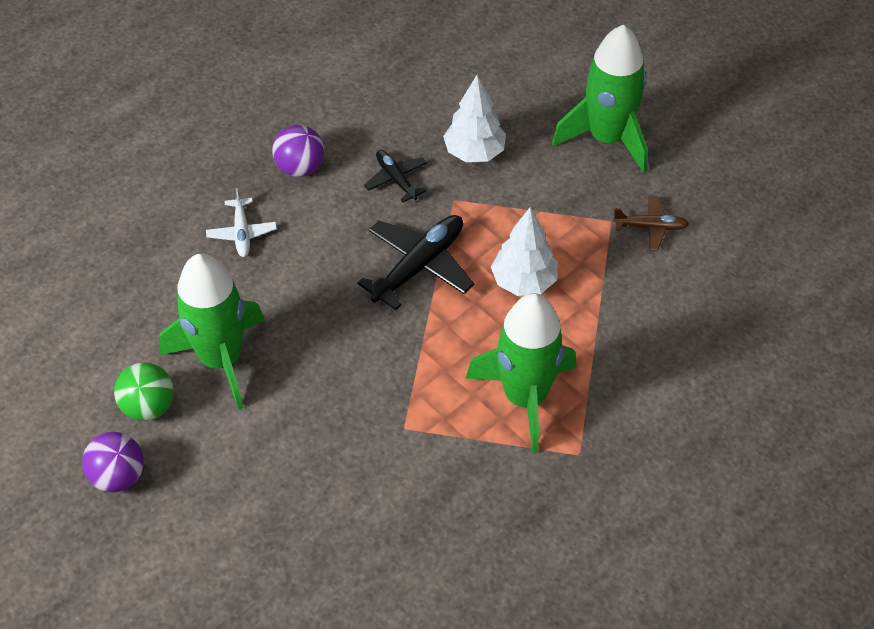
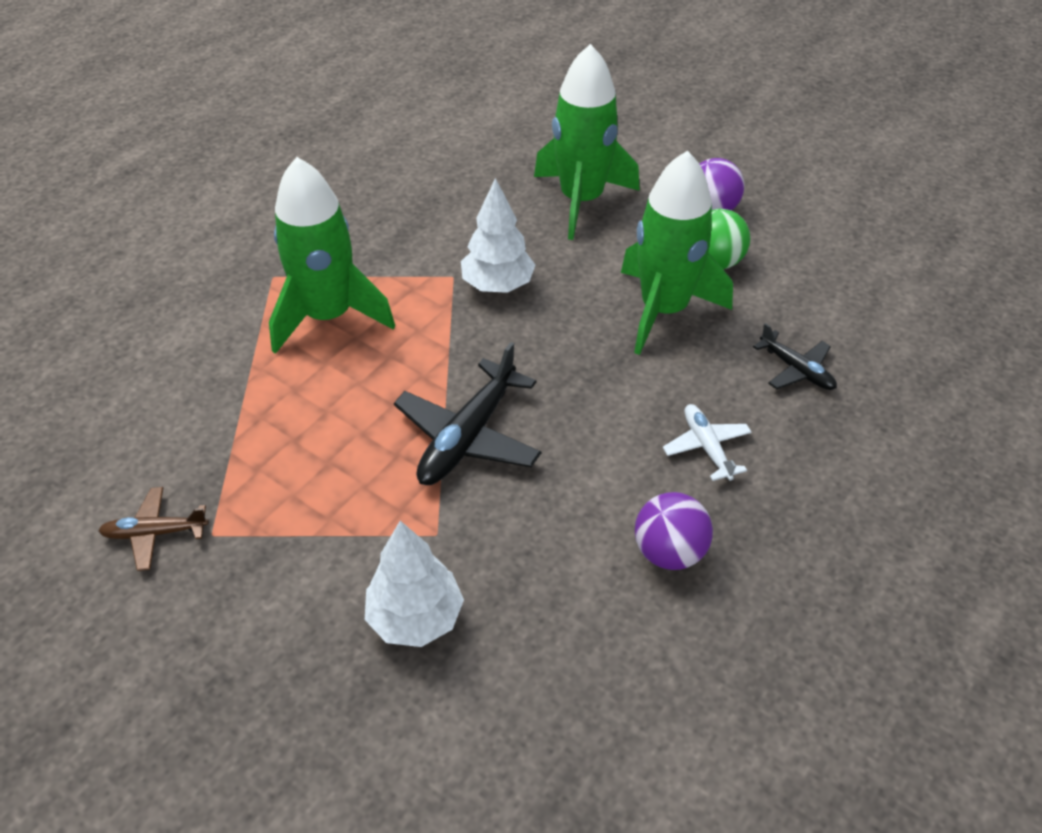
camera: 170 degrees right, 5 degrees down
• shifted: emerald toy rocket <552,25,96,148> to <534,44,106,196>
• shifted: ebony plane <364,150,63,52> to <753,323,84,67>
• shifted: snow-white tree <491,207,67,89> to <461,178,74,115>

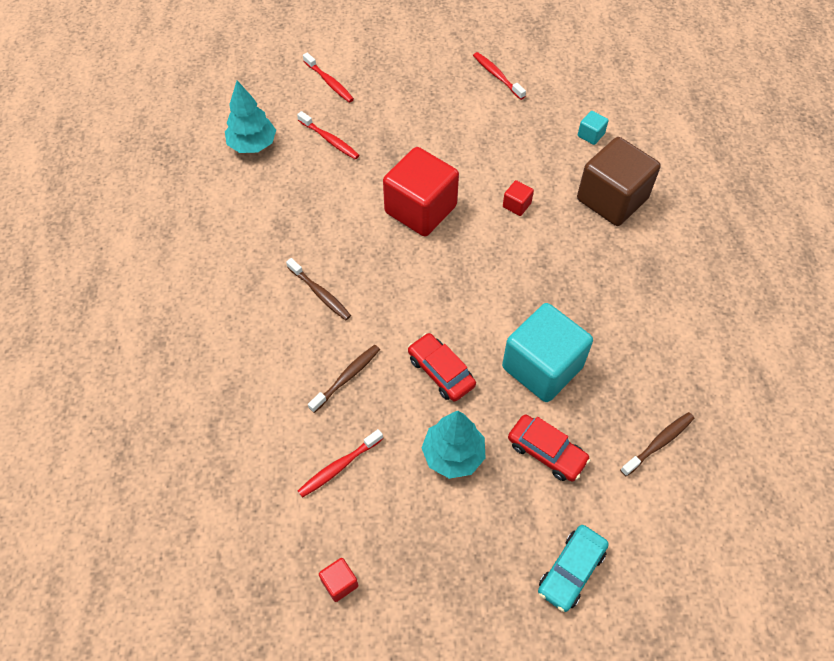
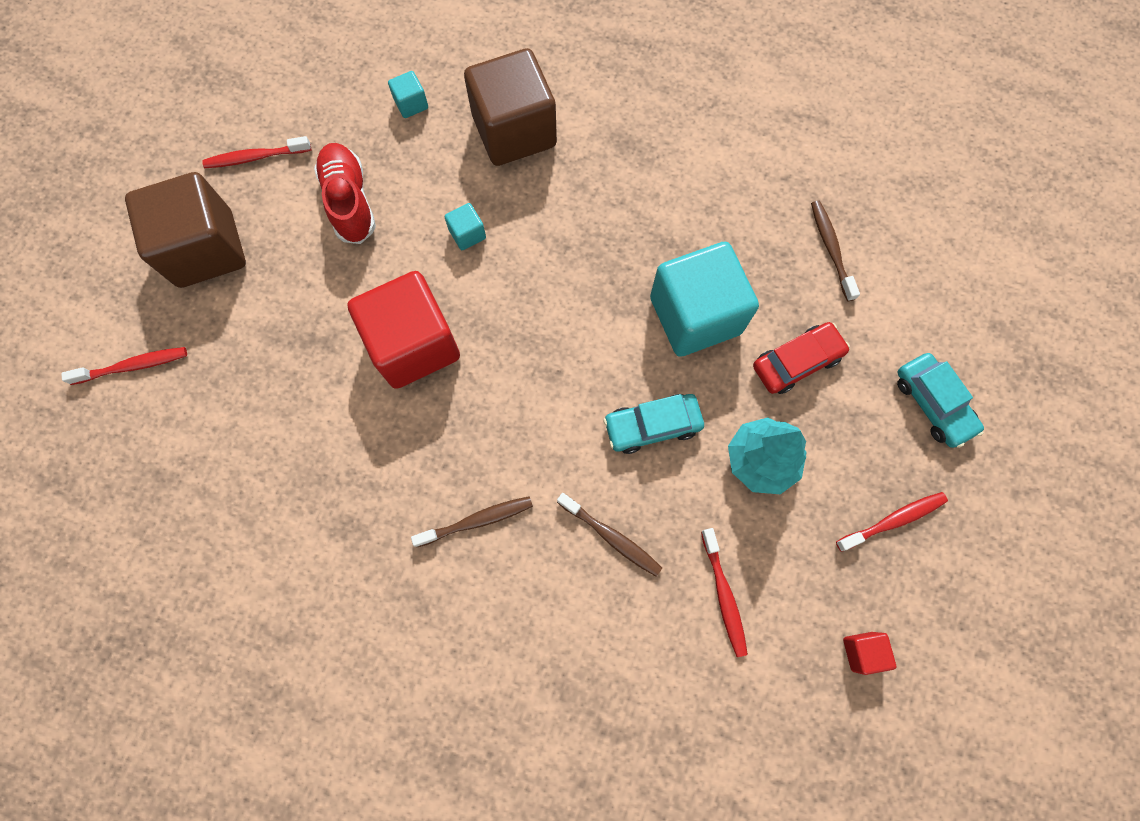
camera: 65 degrees left, 15 degrees up
• gone: teal tree <225,80,51,73>
• shifted: crimson toothbrush <297,111,62,48> to <836,492,112,60>
• repainted: crimson solid cube <503,180,31,36> to teal solid cube <445,203,41,47>
• repainted: crimson car <408,333,68,69> to teal car <603,394,101,60>
• rotated: brown toothbrush <308,345,72,68> = <557,493,105,83> 150 degrees clockwise
• new: crimson shoe <314,143,62,101>
• new: brown solid cube <125,172,121,116>

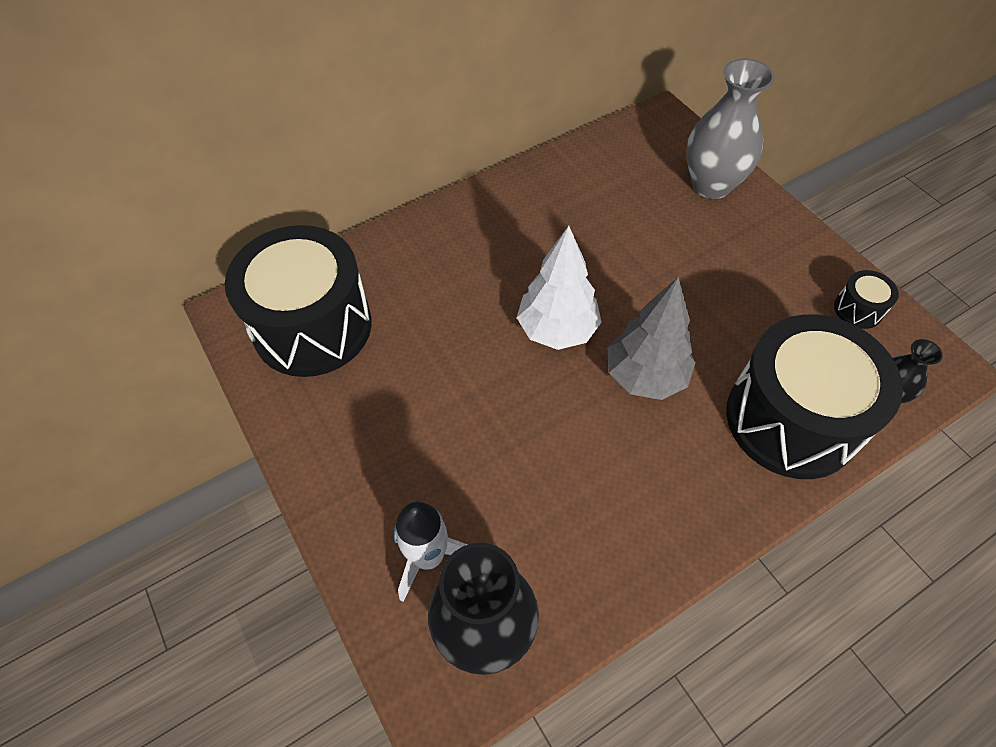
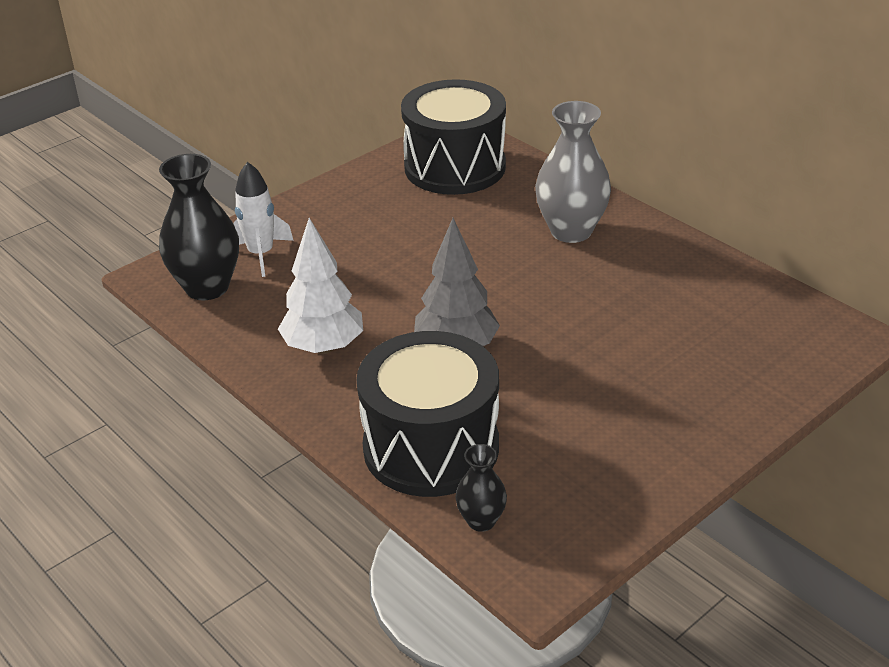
camera: 80 degrees right, 20 degrees down
• shifted: gray vase <686,58,89,141> to <535,101,76,142>
• shifted: snow-white tree <517,226,85,124> to <278,218,85,136>
• gone: ebony drum <834,270,65,59>

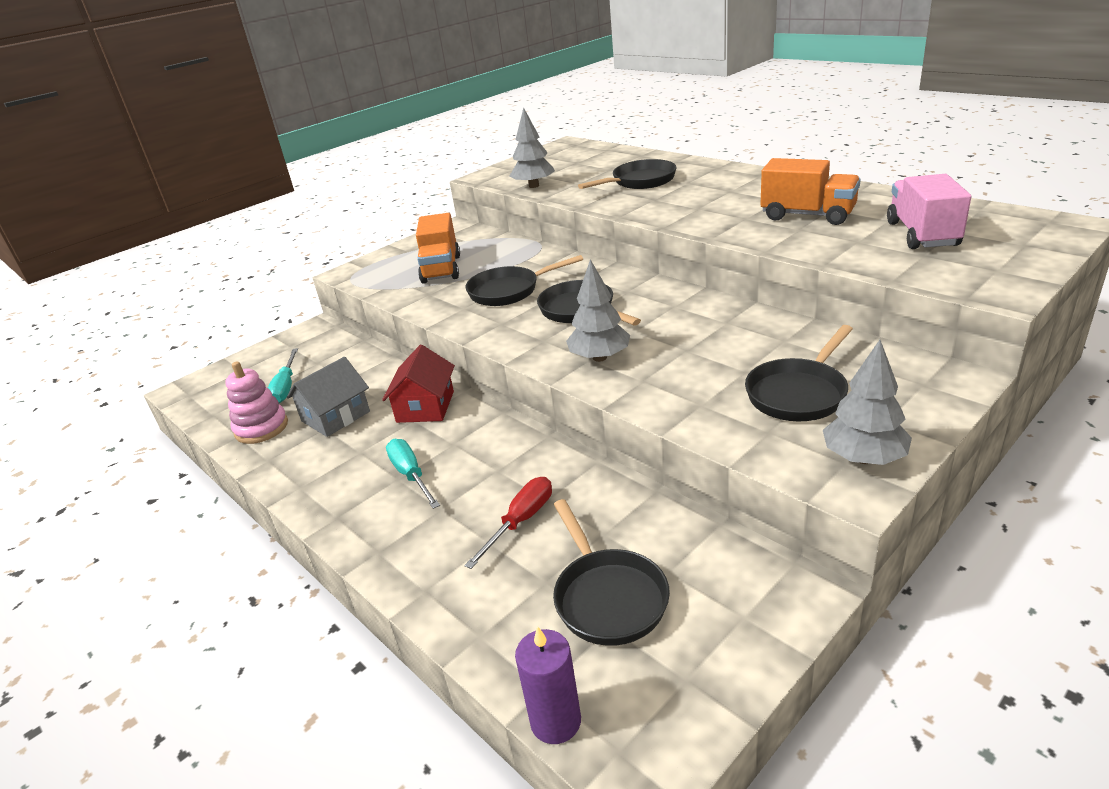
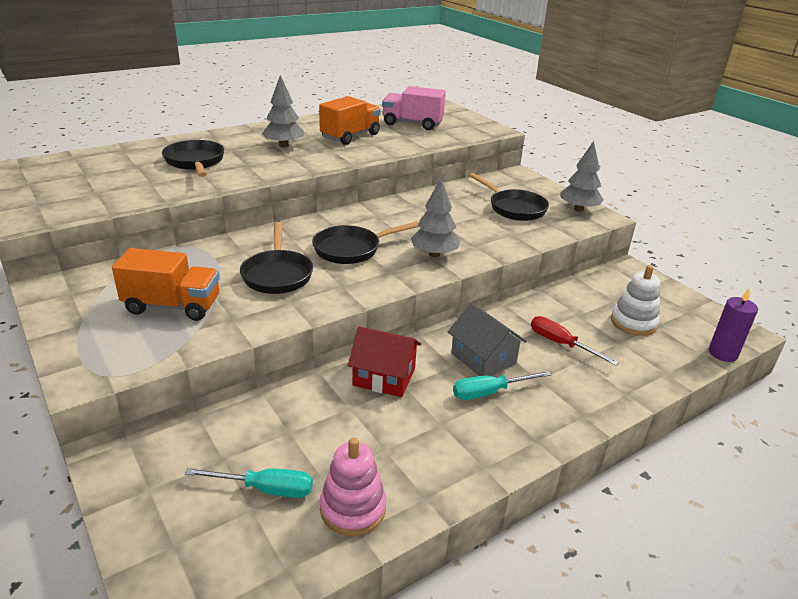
camera: 85 degrees left, 0 degrees up
• shifted: gray tree <510,107,45,81> to <262,75,42,73>
• shifted: gray toy house <287,357,83,80> to <448,303,79,73>
• swapped: ebony pan <553,499,117,147> to snow-white stacking toy <611,265,49,71>

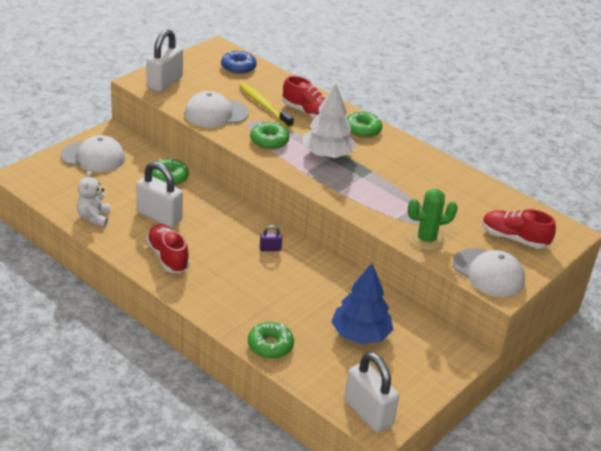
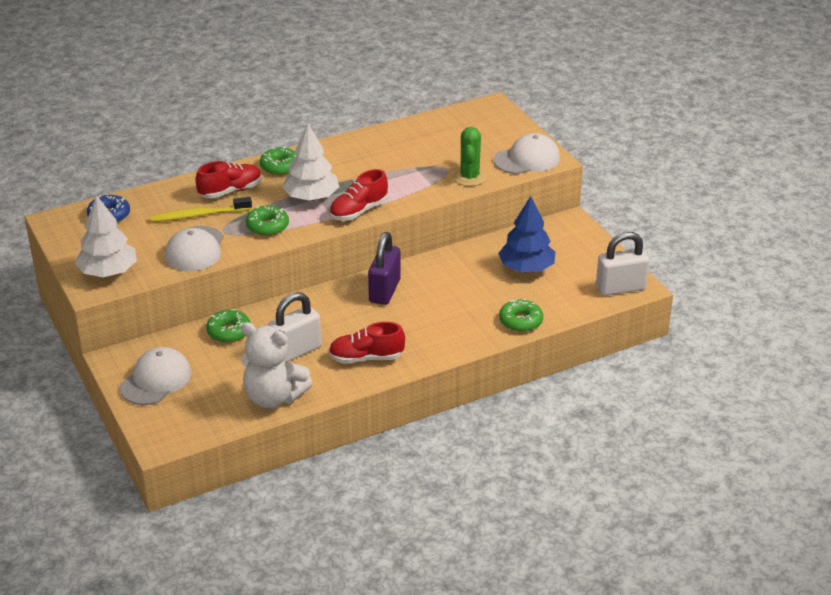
camera: 65 degrees left, 0 degrees up
• swapped: snow-white padlock <146,29,37,63> to snow-white tree <75,195,62,82>
• scaled: snow-white teddy bear <77,171,34,56> = <241,322,72,86> x1.68
• shifted: crimson shoe <482,209,74,40> to <329,169,59,52>
• scaled: violet padlock <260,225,22,26> = <368,232,33,73> x2.21

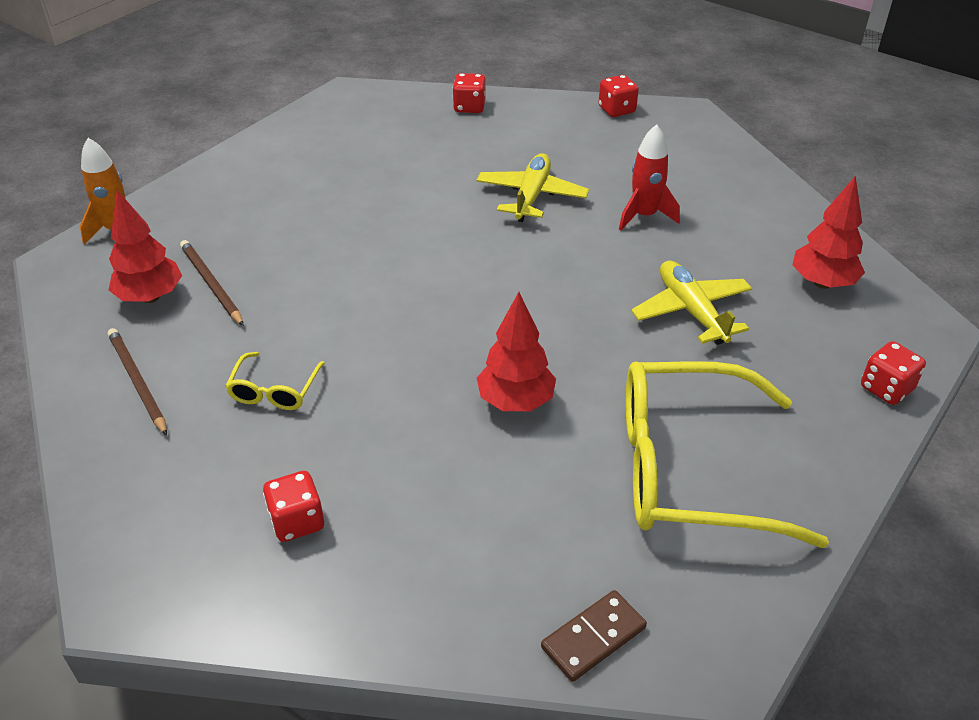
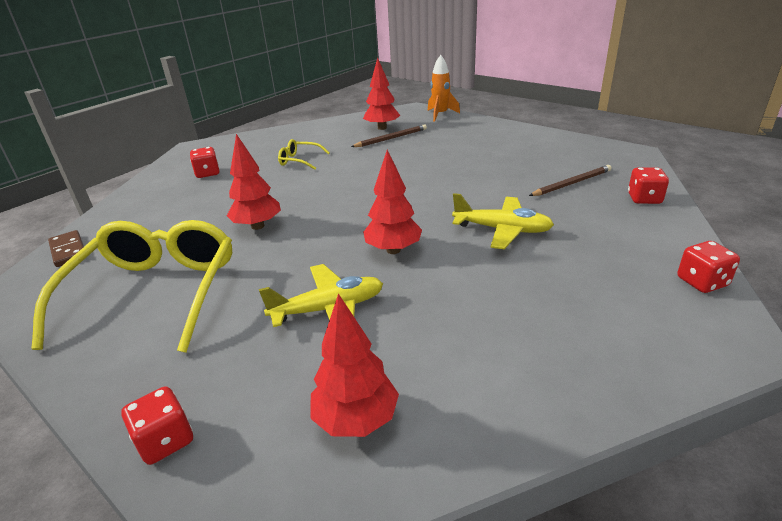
camera: 95 degrees right, 10 degrees down
• gone: crimson toy rocket <619,124,61,106>
• shifted: brown lead pencil <108,328,59,108> to <529,165,83,31>
• new: crimson tree <363,150,59,104>

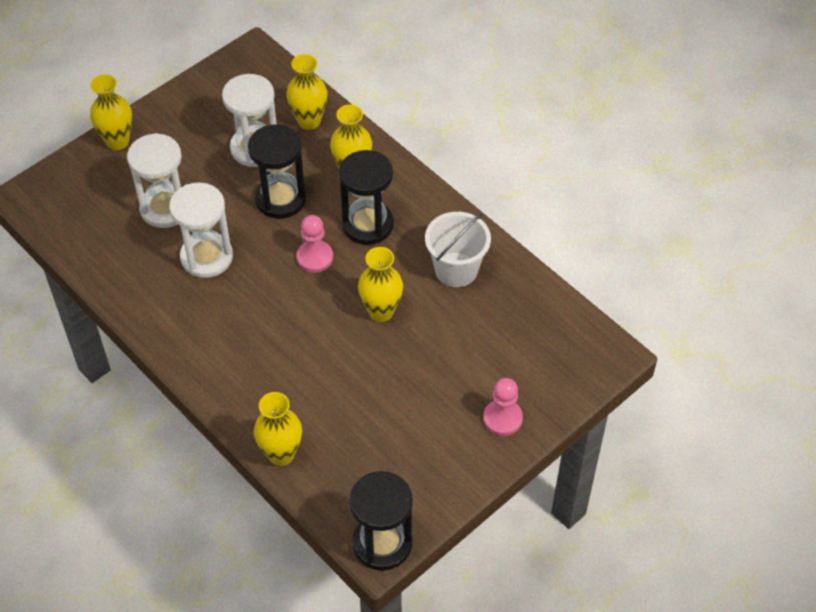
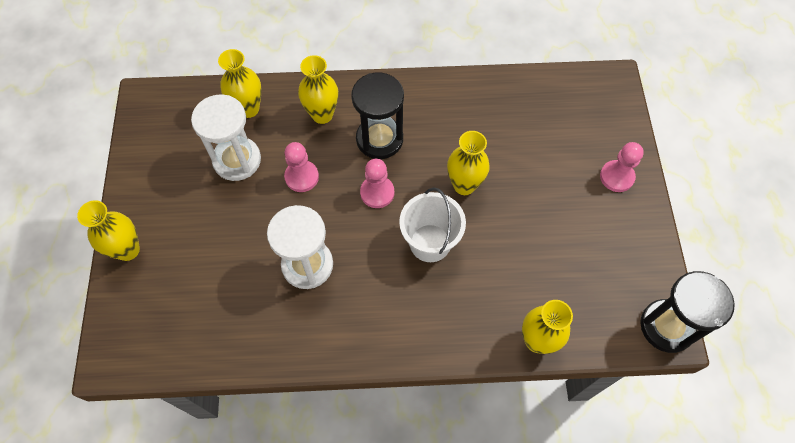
camera: 50 degrees left, 10 degrees up
• swapped: ebony hourglass <248,124,58,95> to pink pawn <284,142,35,50>
• gone: snow-white hourglass <127,133,55,95>
• shifted: snow-white pail <425,212,66,75> to <399,187,67,75>

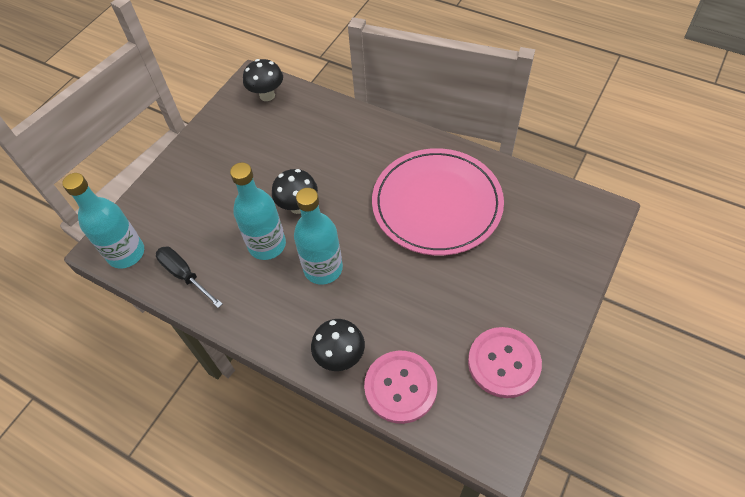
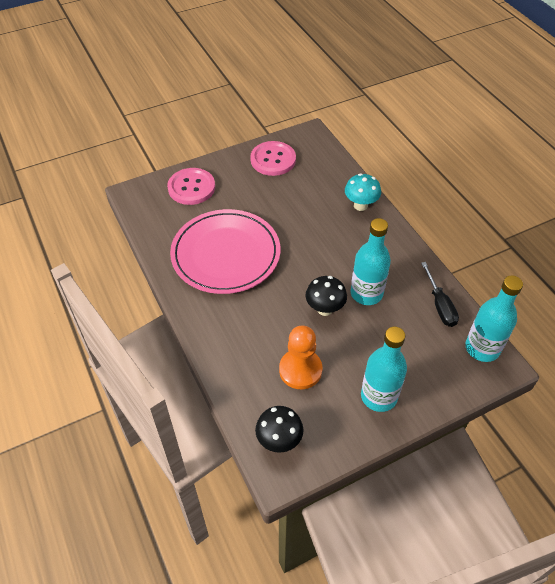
camera: 150 degrees left, 5 degrees down
• shifted: teal bottle <294,188,49,97> to <361,327,46,85>
• repainted: ebony mushroom <311,319,54,52> to teal mushroom <345,173,36,38>
• shifted: pink shirt button <364,351,73,73> to <167,168,48,37>
• new: bright orange pawn <279,325,43,64>

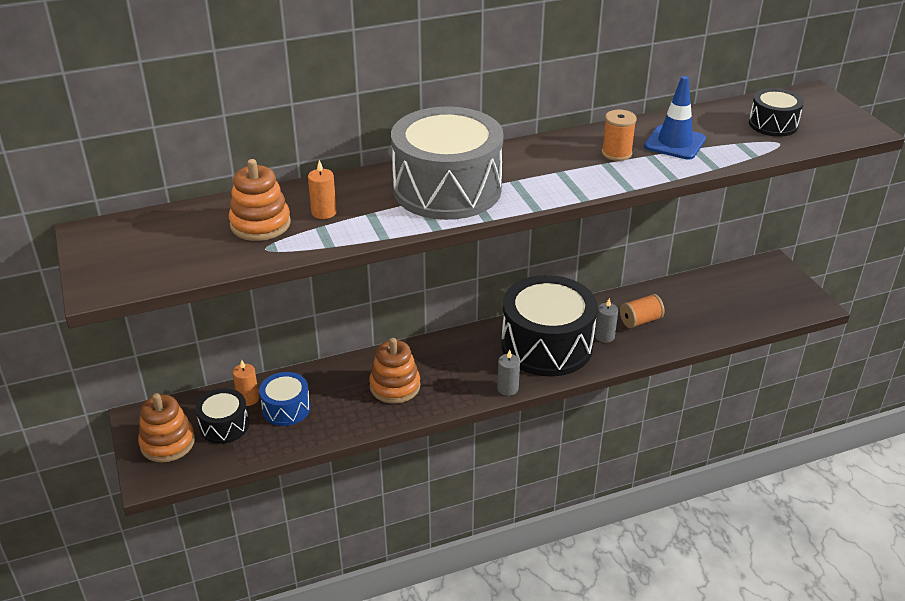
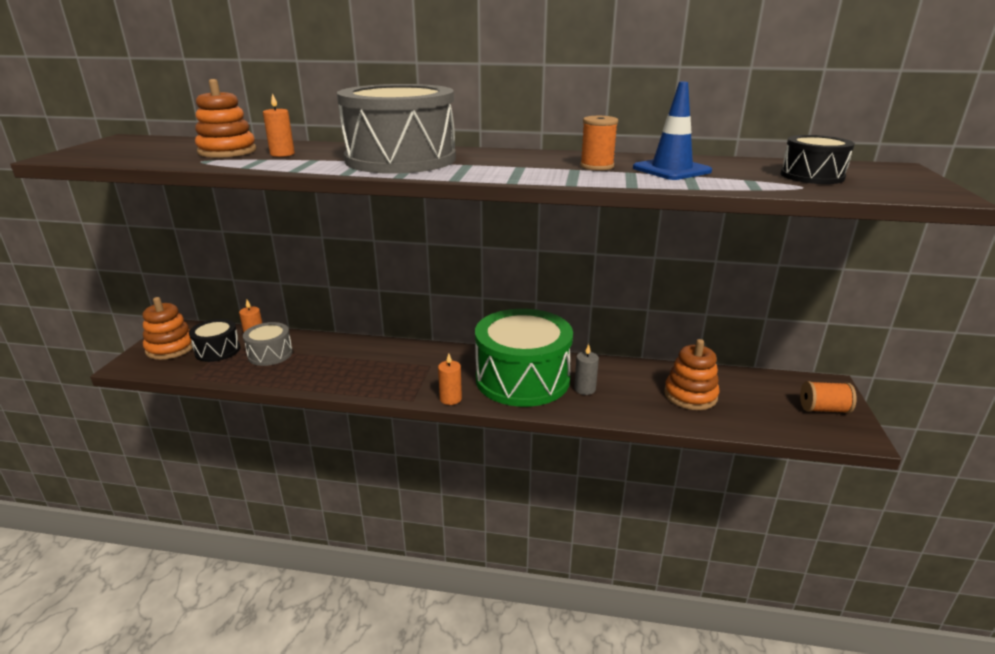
camera: 30 degrees right, 10 degrees down
• repainted: ebony drum <501,275,97,102> to emerald drum <475,309,98,98>
• shifted: bright orange bobbin <620,294,45,34> to <800,381,57,32>
• shifted: bright orange stacking toy <369,338,51,66> to <664,339,56,71>
• repainted: gray wax candle <497,350,23,46> to bright orange wax candle <438,353,24,52>
• repainted: blue drum <259,372,51,54> to gray drum <243,322,50,44>

